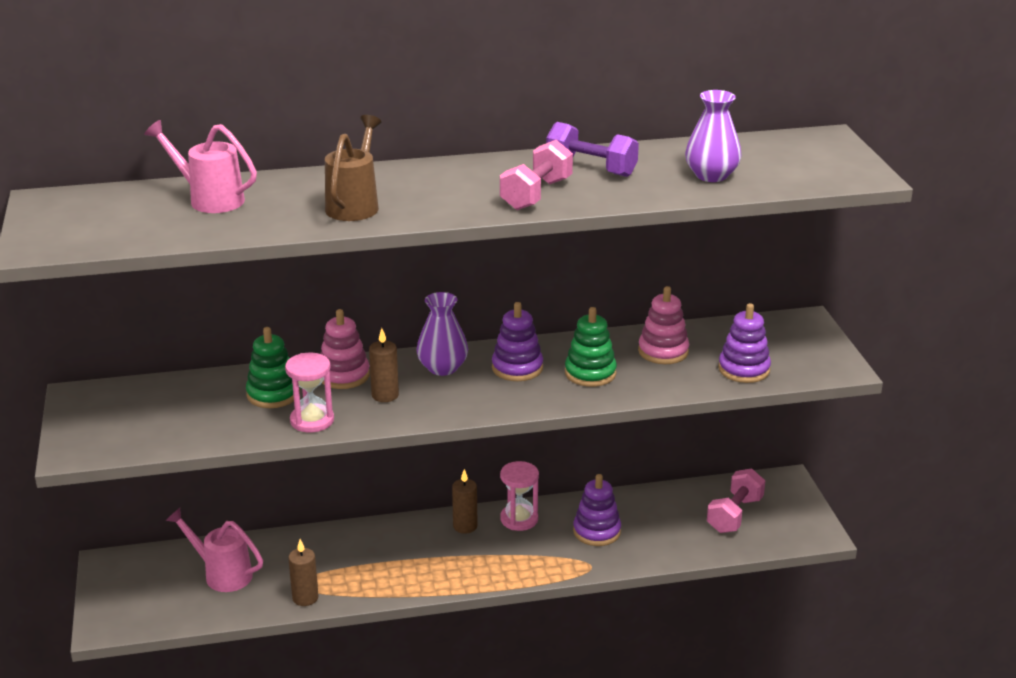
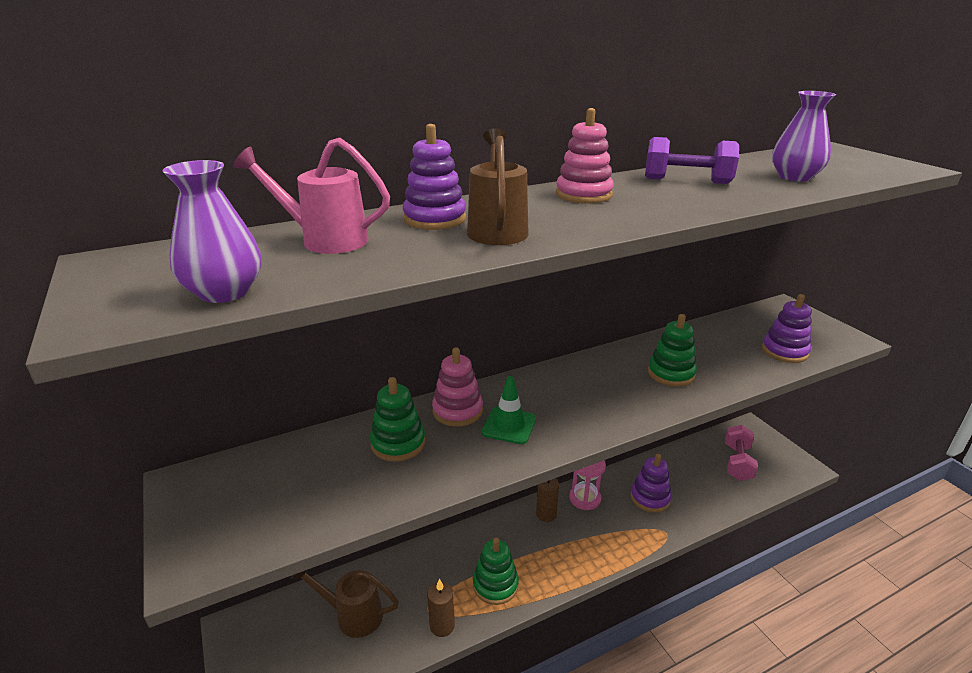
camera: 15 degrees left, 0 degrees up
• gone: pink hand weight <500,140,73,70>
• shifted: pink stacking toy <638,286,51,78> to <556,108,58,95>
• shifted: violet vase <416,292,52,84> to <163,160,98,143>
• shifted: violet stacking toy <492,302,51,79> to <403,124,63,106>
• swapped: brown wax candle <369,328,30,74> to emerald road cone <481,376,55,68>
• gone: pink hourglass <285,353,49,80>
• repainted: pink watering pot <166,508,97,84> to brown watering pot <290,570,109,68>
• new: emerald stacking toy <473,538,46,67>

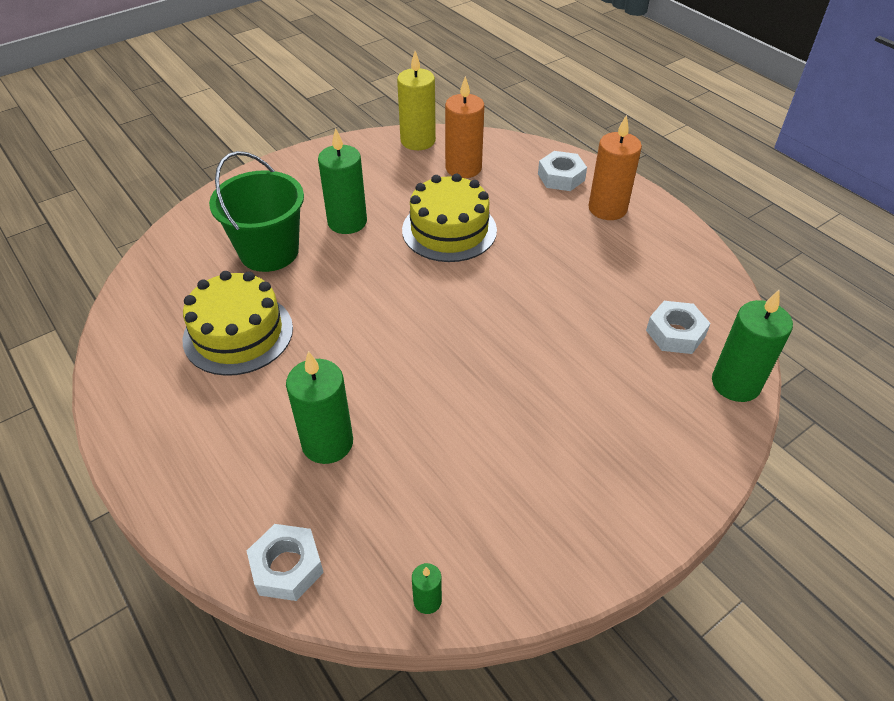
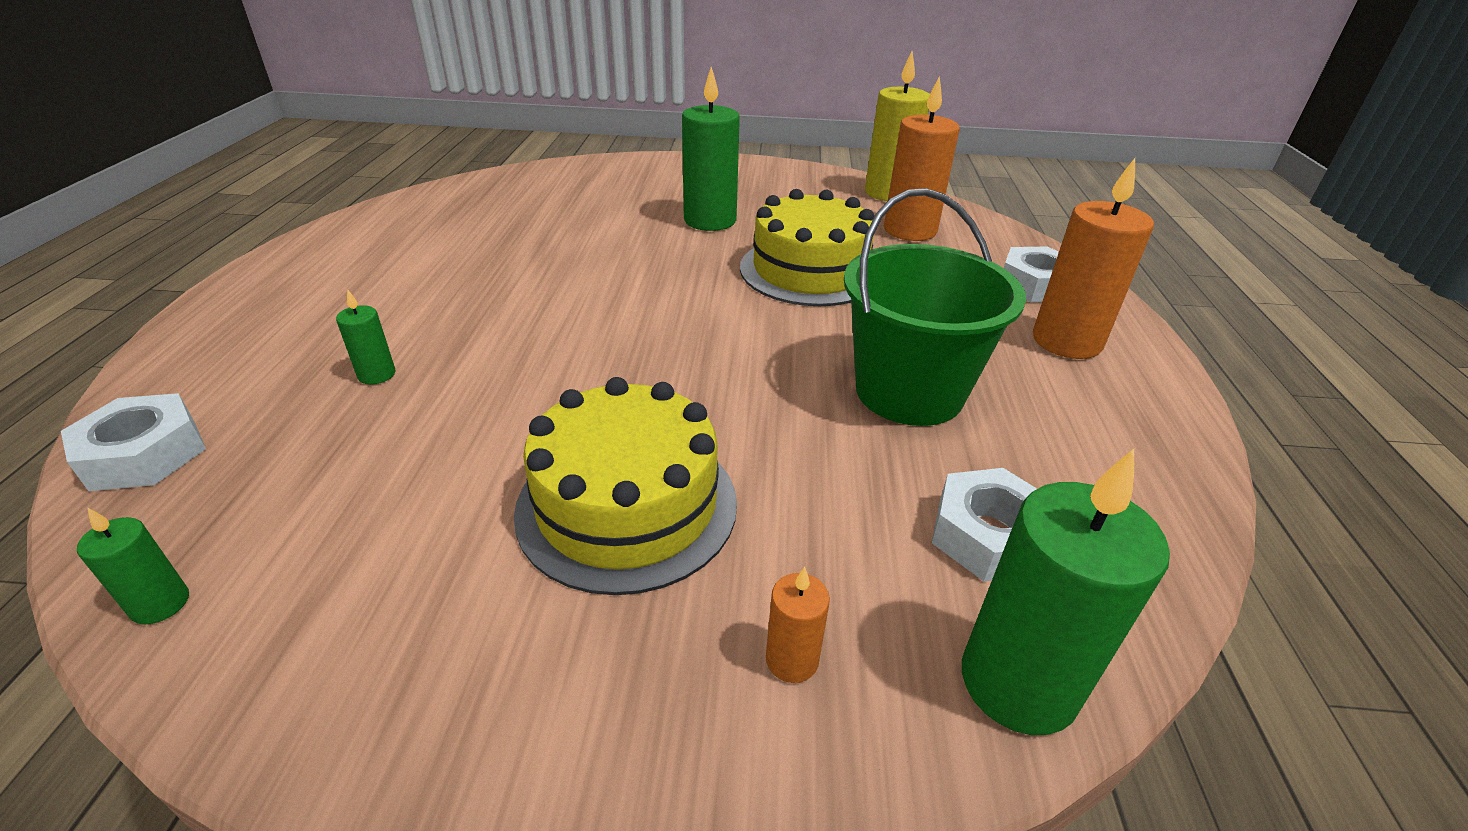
camera: 40 degrees right, 10 degrees down
• shifted: emerald pail <209,151,95,121> to <844,188,182,238>
• shifted: golden gateau <183,271,110,105> to <514,377,223,218>
• scaled: emerald wax candle <286,351,67,113> = <336,289,59,96> x0.47
• new: bright orange wax candle <766,567,64,116>

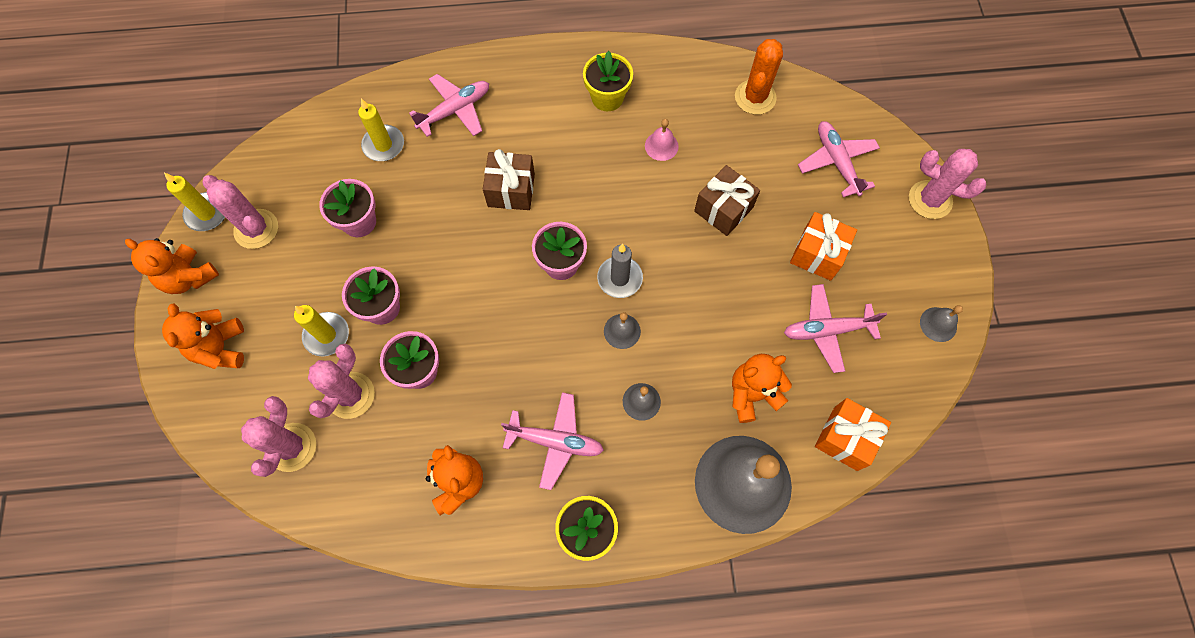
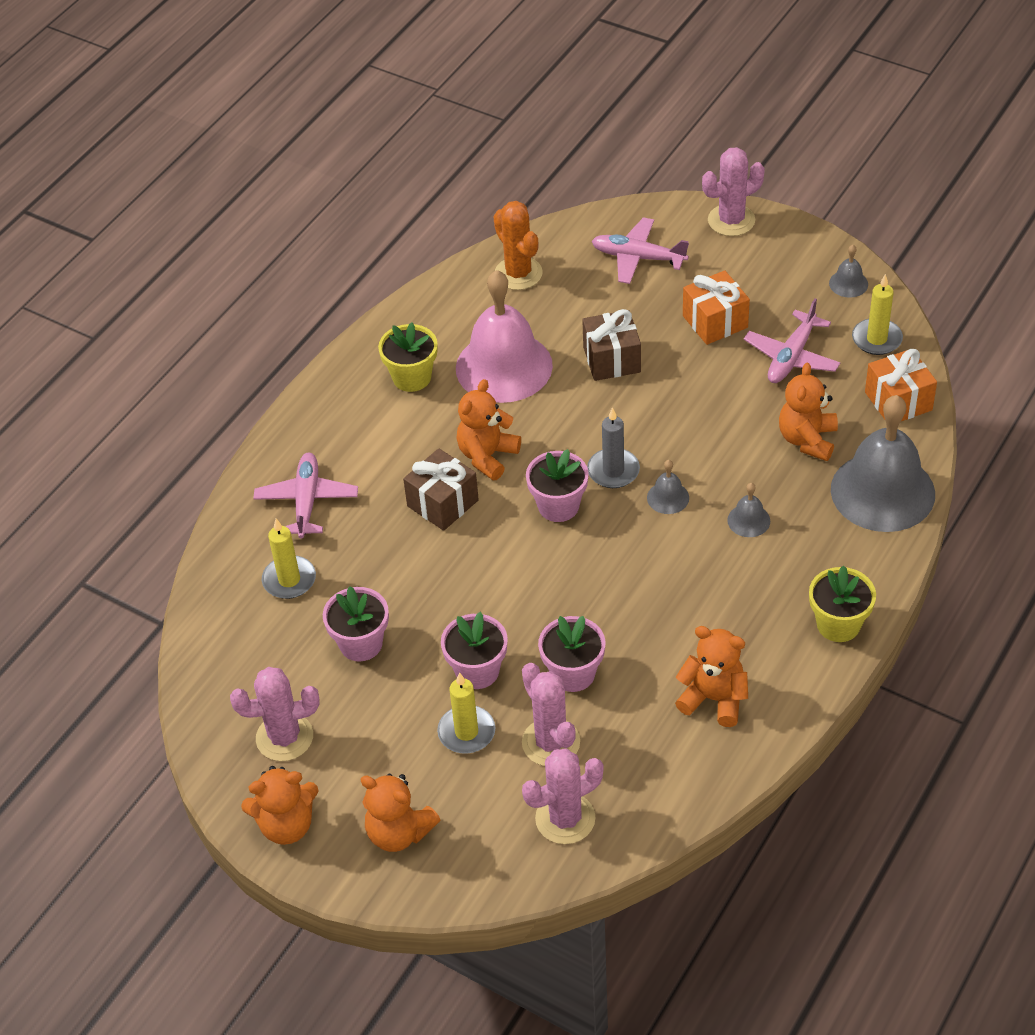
camera: 50 degrees left, 20 degrees down
• scaled: pink hand bell <645,119,34,42> = <456,270,97,133> x2.44
• shifted: golden wax candle <164,173,61,58> to <852,274,51,81>
• gone: pink plane <501,392,103,98>
• rotated: pink cactus <241,396,75,81> = <522,748,82,96> 75 degrees counterclockwise
• new: bright orange teddy bear <456,379,65,102>

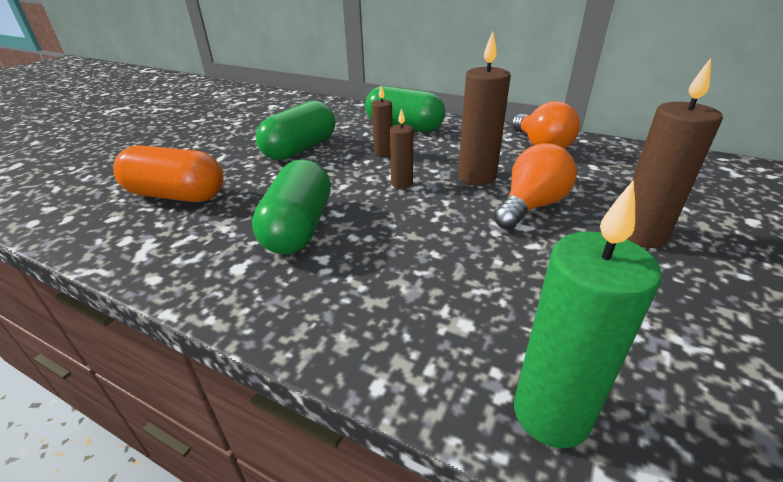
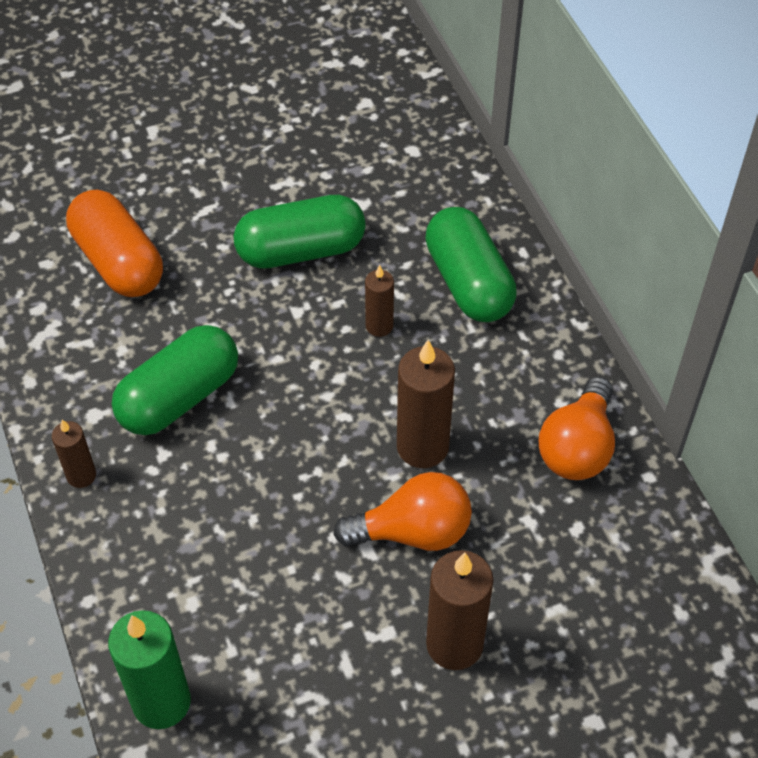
camera: 40 degrees right, 20 degrees up
• shifted: brown wax candle <390,108,23,81> to <52,420,44,68>

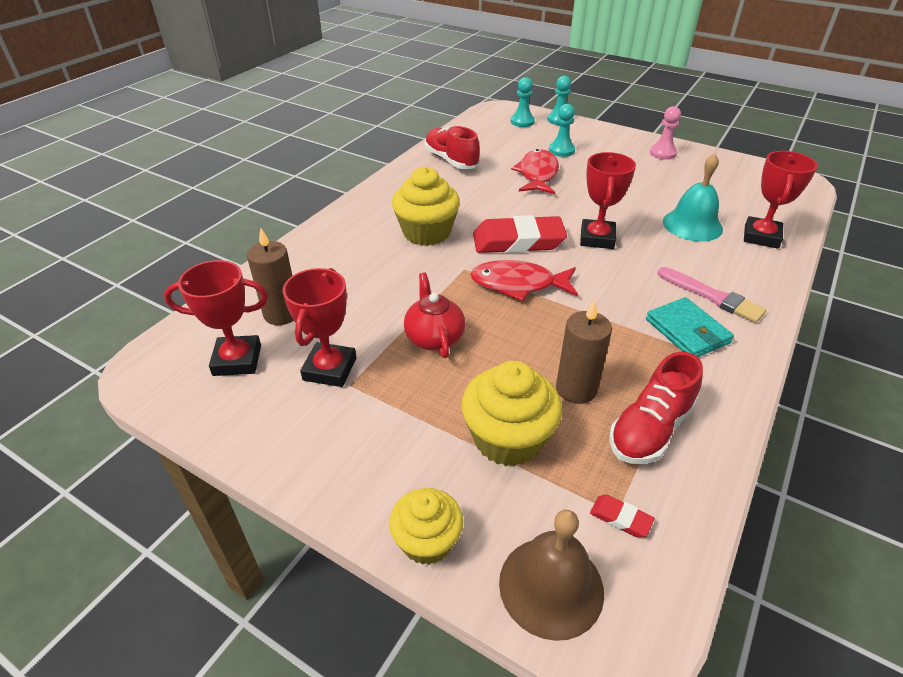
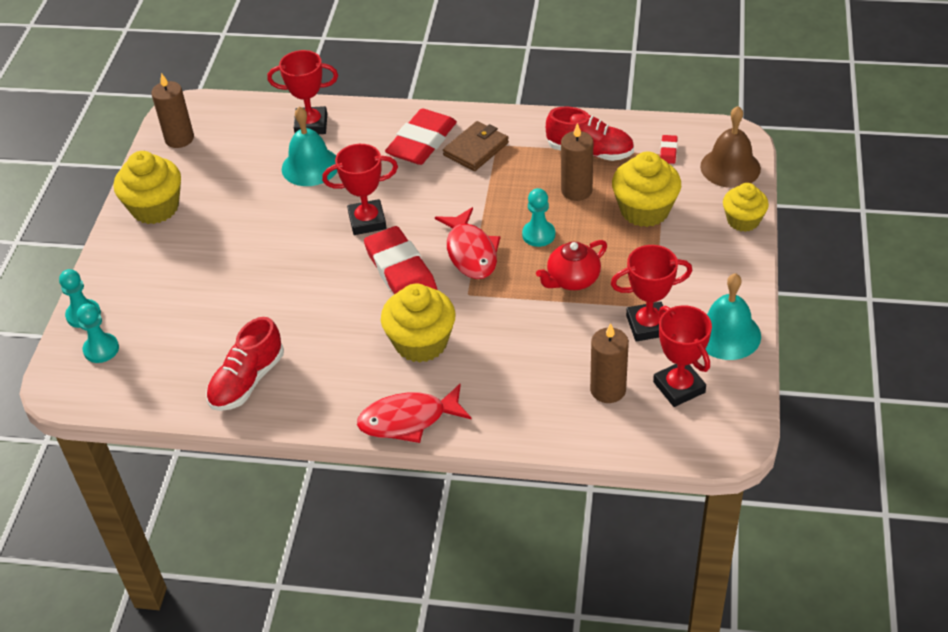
camera: 110 degrees left, 5 degrees up
• shifted: teal pawn <549,104,26,53> to <522,188,33,59>
• swapped: pink pawn <650,106,31,54> to golden fairy cake <114,151,67,73>
• shifted: crimson fish <511,149,48,45> to <357,384,115,59>
• swapped: pink paint brush <657,267,110,56> to crimson pencil eraser <385,109,72,56>
• repainted: teal billfold <646,297,88,60> to brown billfold <443,121,66,50>
• new: brown wax candle <151,73,43,75>
• new: teal hand bell <706,273,55,87>

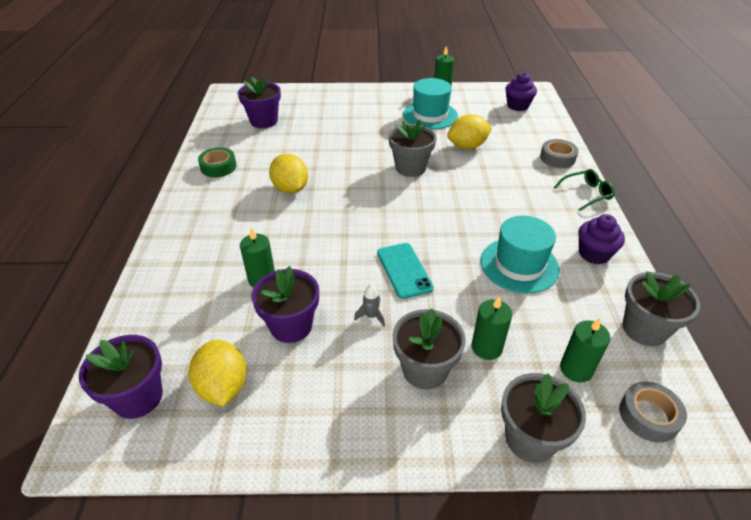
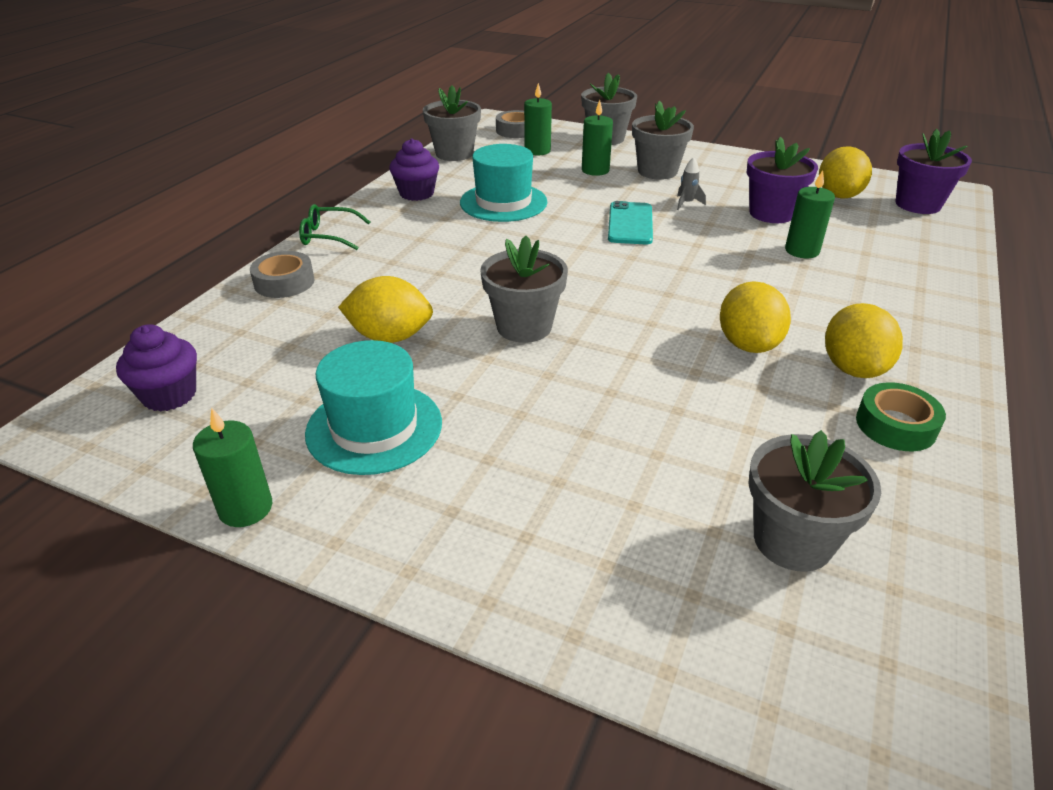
camera: 155 degrees left, 5 degrees down
• repainted: violet plant pot <238,76,43,52> to gray plant pot <748,430,133,142>
• new: golden lemon <825,303,78,75>

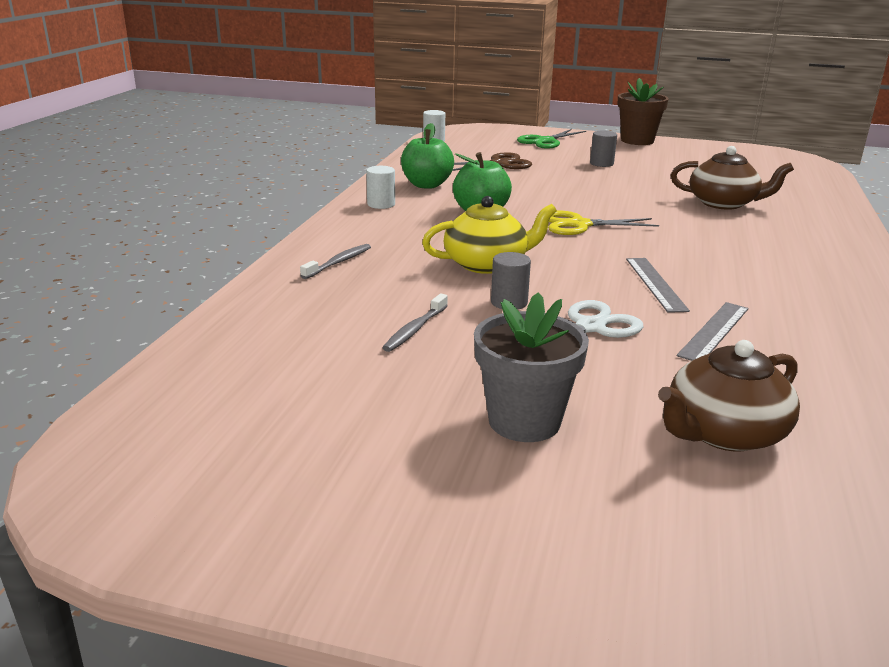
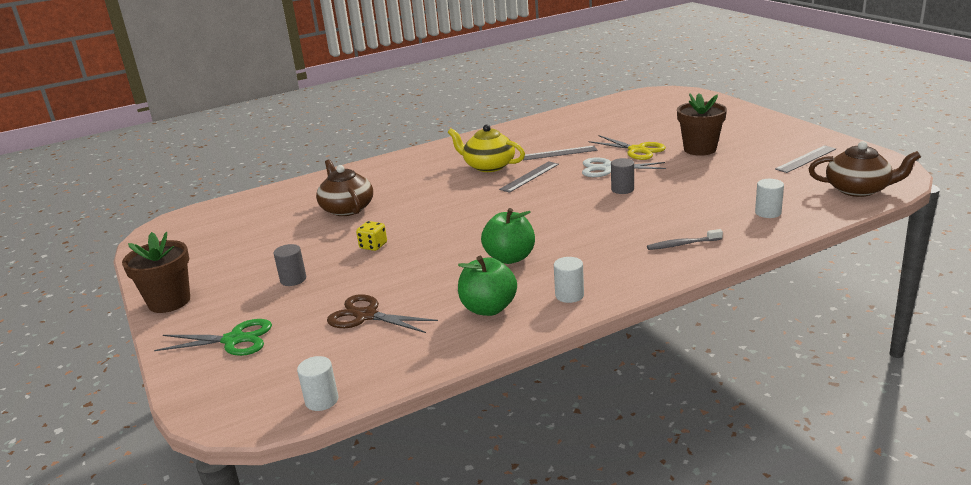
camera: 130 degrees left, 0 degrees up
• shifted: golden tea pot <422,196,135,78> to <448,124,77,48>
• shifted: golden scissors <548,210,111,25> to <588,135,78,25>
• repainted: gray plant pot <474,292,115,150> to brown plant pot <677,93,50,63>
• gone: gray toothbrush <382,293,66,59>
• shifted: brown tea pot <658,340,142,111> to <809,141,112,56>
• new: gray measuring stick <775,145,61,28>
• new: snow-white cylinder <755,179,29,39>
• new: golden game die <356,221,31,30>

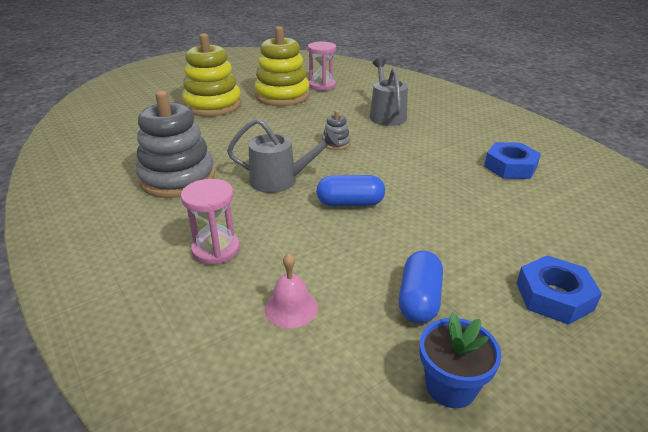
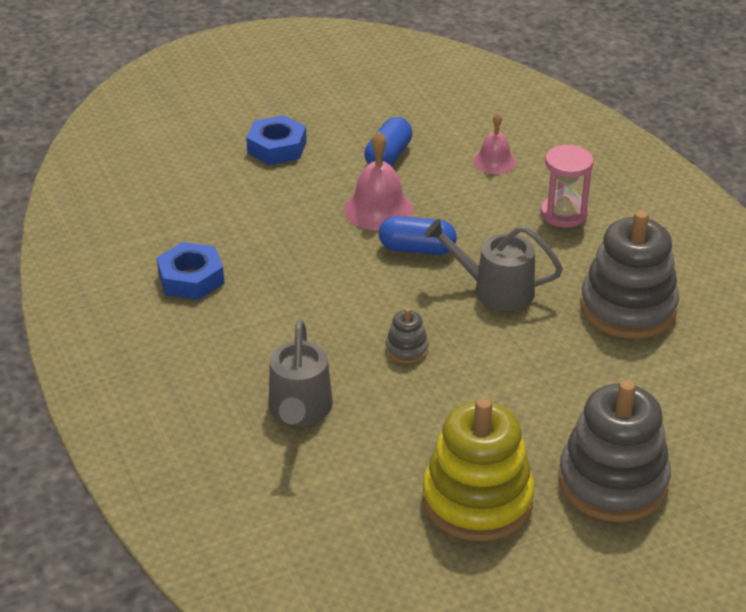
camera: 170 degrees left, 5 degrees up
• repainted: golden stacking toy <182,33,60,83> to gray stacking toy <558,380,113,142>
• gone: pink hourglass <308,42,28,49>
• gone: blue plant pot <419,312,82,96>
• new: pink hand bell <344,132,70,98>

